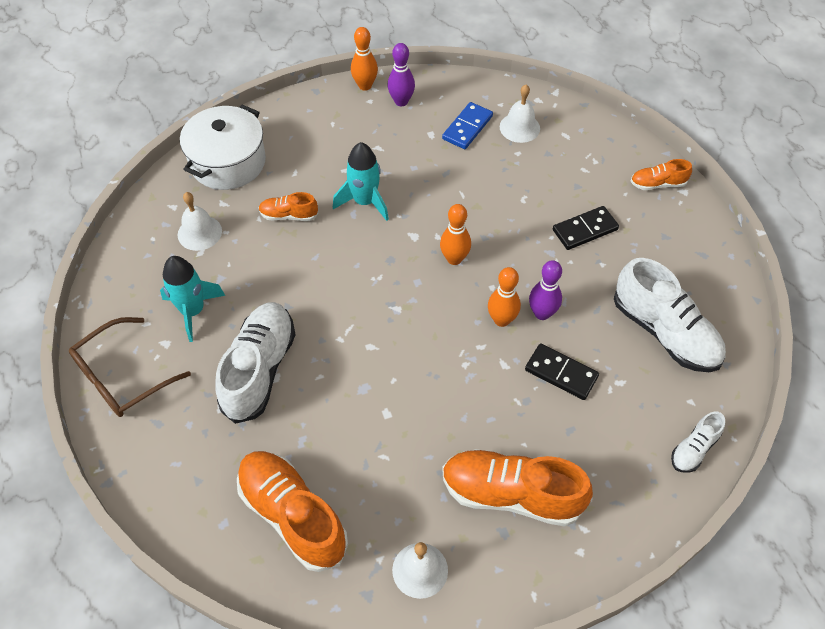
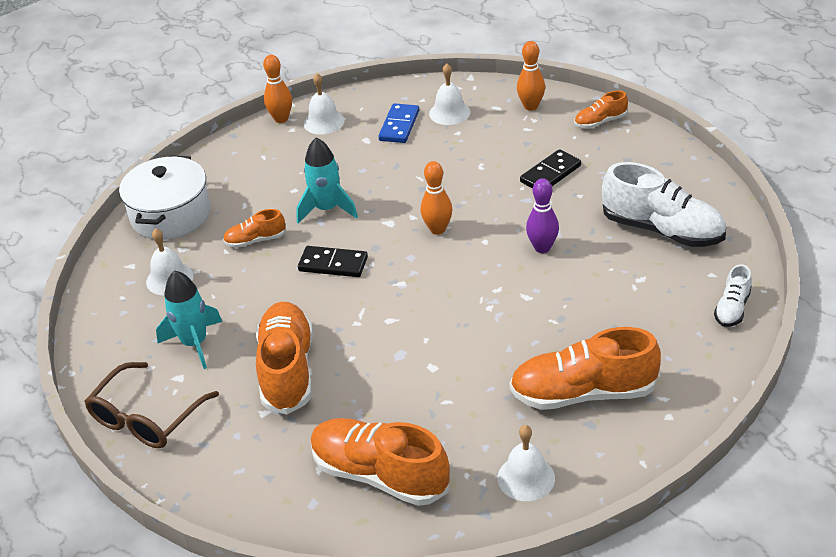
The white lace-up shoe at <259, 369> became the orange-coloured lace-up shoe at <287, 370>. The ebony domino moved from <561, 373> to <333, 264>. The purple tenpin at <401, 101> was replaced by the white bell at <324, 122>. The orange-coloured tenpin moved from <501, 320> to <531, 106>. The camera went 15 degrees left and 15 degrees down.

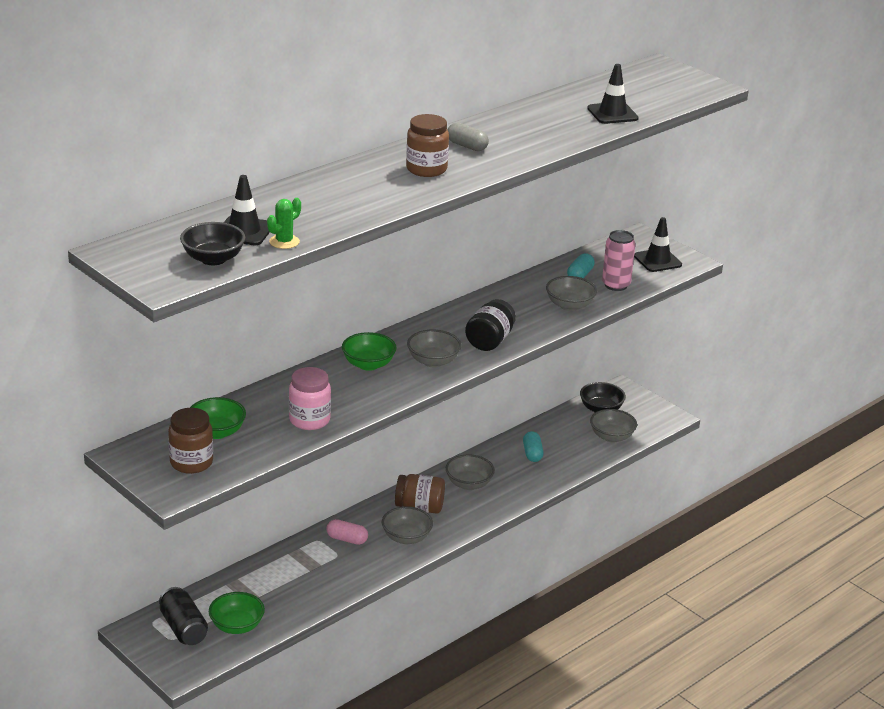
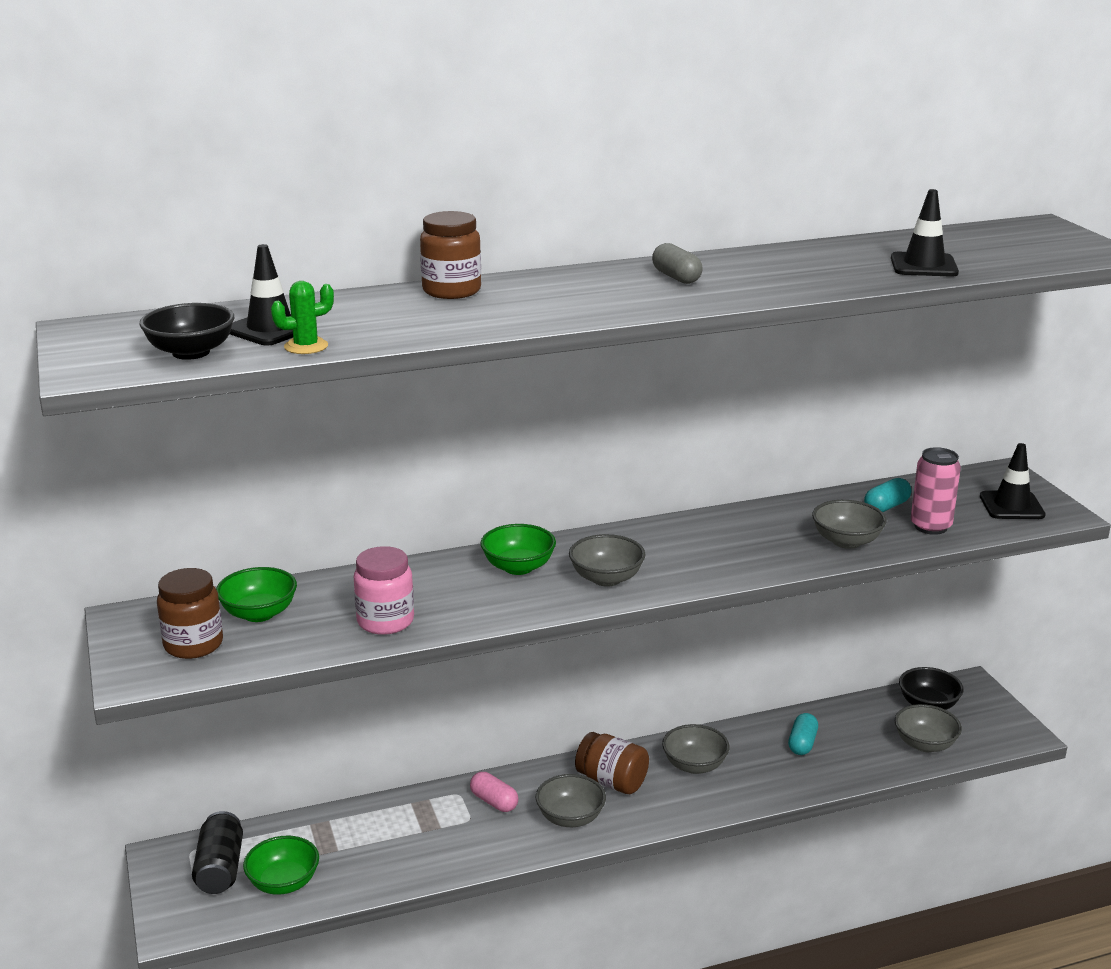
The dark brown jar moved from <426, 169> to <451, 291>. The ebony jar at <489, 341> disappeared. The camera went 25 degrees right and 5 degrees down.

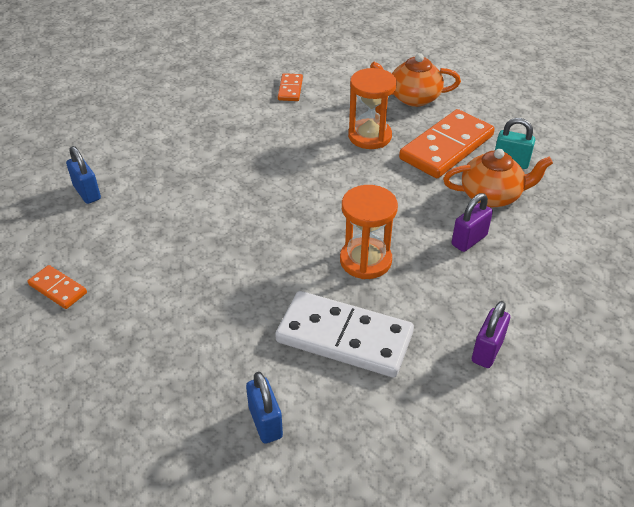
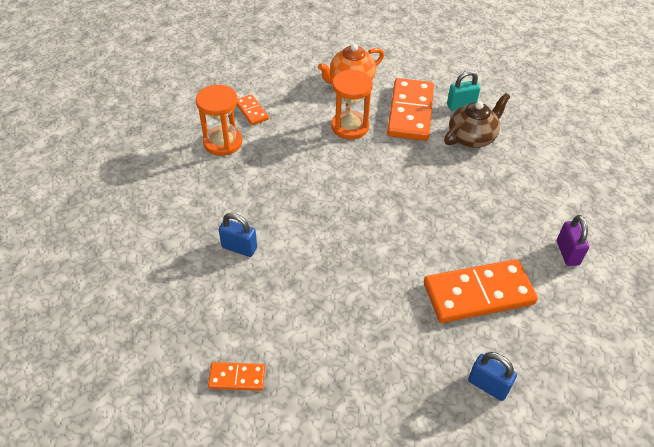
The orange-coloured sand timer moved from <365, 260> to <223, 142>. The blue padlock moved from <87, 193> to <239, 248>. The white domino at <344, 337> became the orange-coloured domino at <478, 293>. The orange-coloured china teapot at <491, 196> became the dark brown china teapot at <472, 137>. The purple padlock at <469, 240> disappeared. The camera went 35 degrees left and 5 degrees up.

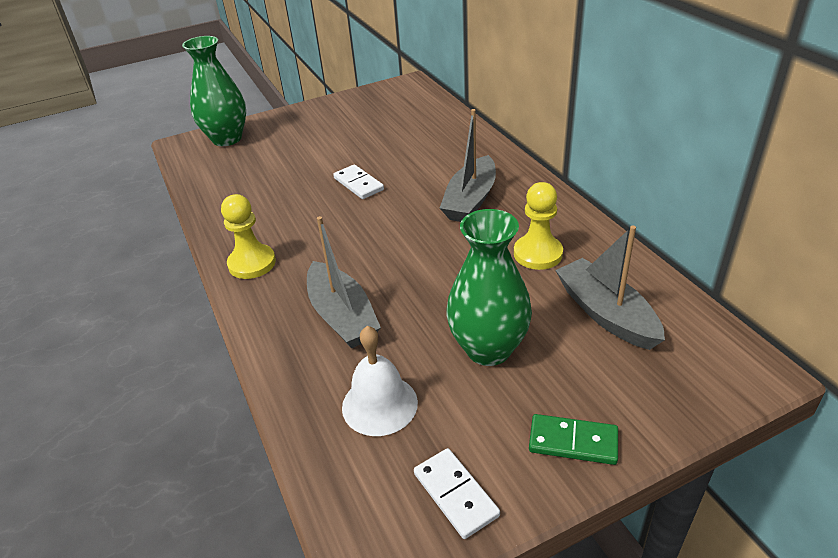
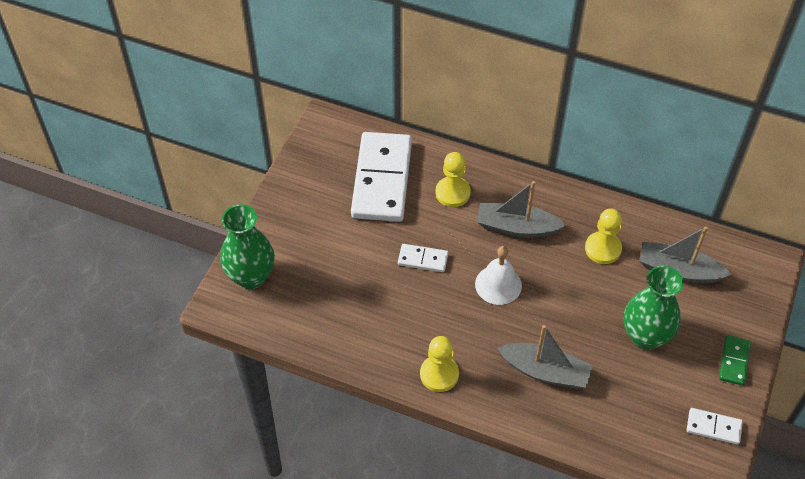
The white domino at <382, 180> appeared. The bright yellow pawn at <452, 193> appeared. The white bell moved from <379, 404> to <498, 284>. The grey sailboat at <470, 200> turned 120 degrees clockwise. The green domino at <573, 442> turned 45 degrees counterclockwise. The camera went 45 degrees left and 15 degrees up.

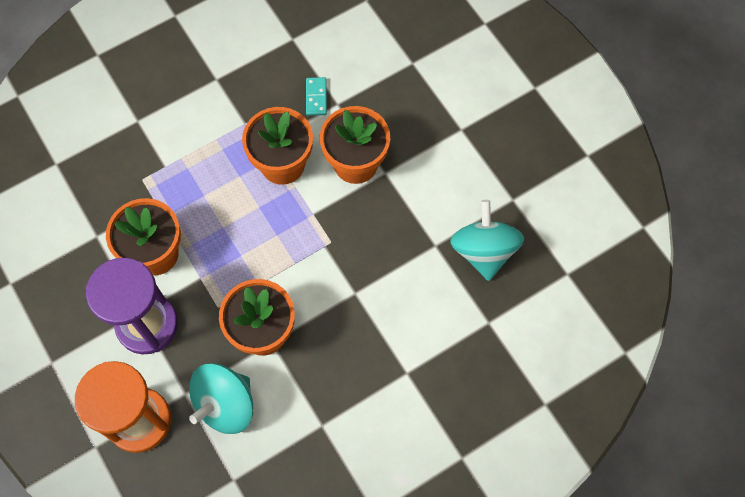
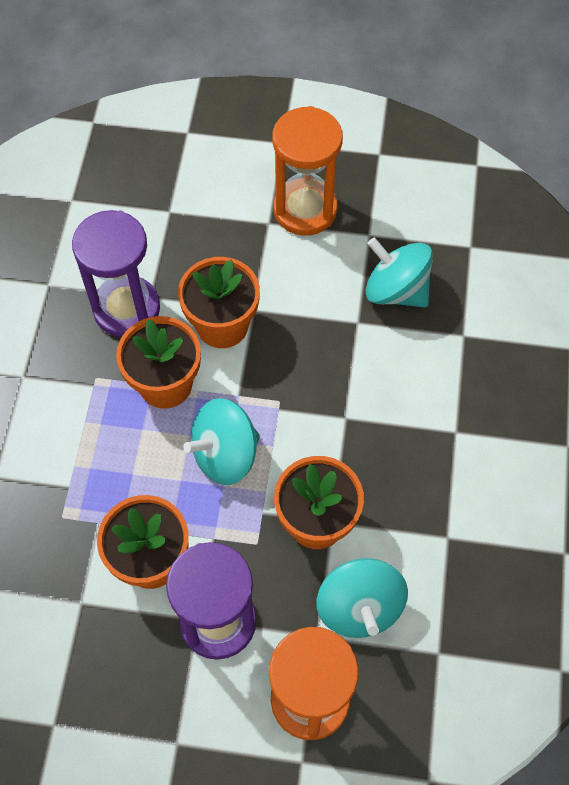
The turquoise domino at <316, 97> was replaced by the purple sand timer at <126, 309>. The turquoise spinning top at <225, 454> appeared. The orange-coloured sand timer at <305, 210> appeared. The camera went 50 degrees left and 5 degrees down.

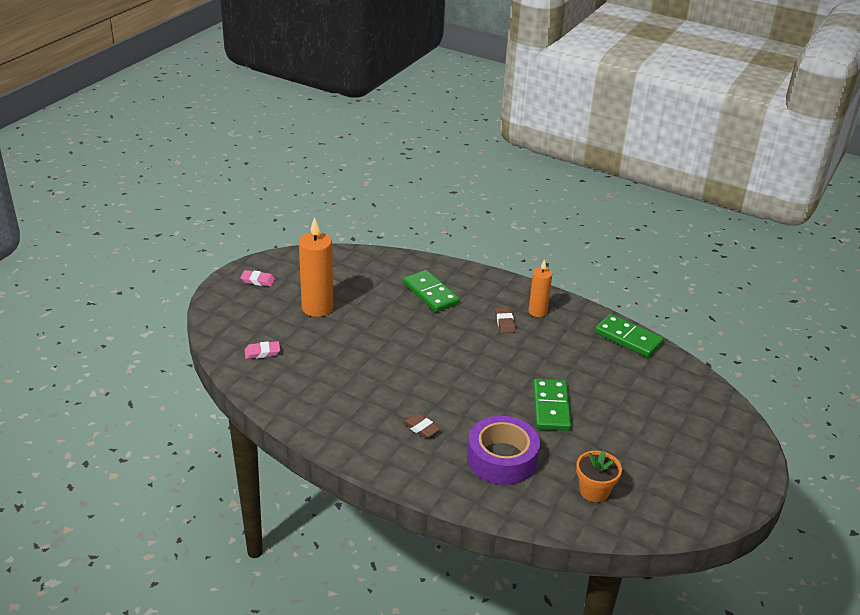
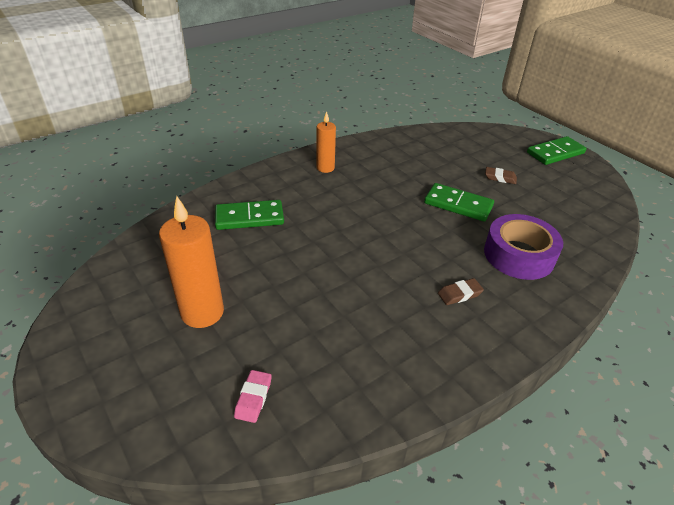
The dark brown gum eraser moved from <505, 322> to <500, 178>. The green domino moved from <628, 338> to <555, 153>. The rosy gum eraser at <258, 280> disappeared. The orange-coloured potted plant at <594, 491> disappeared. The camera went 65 degrees left and 5 degrees up.

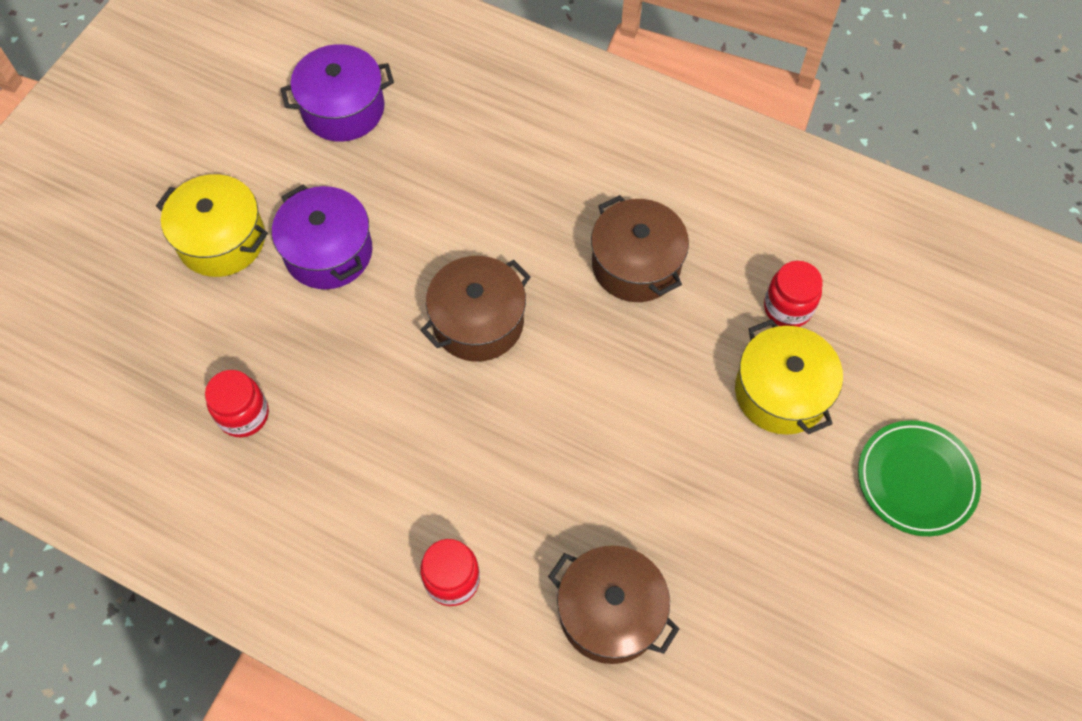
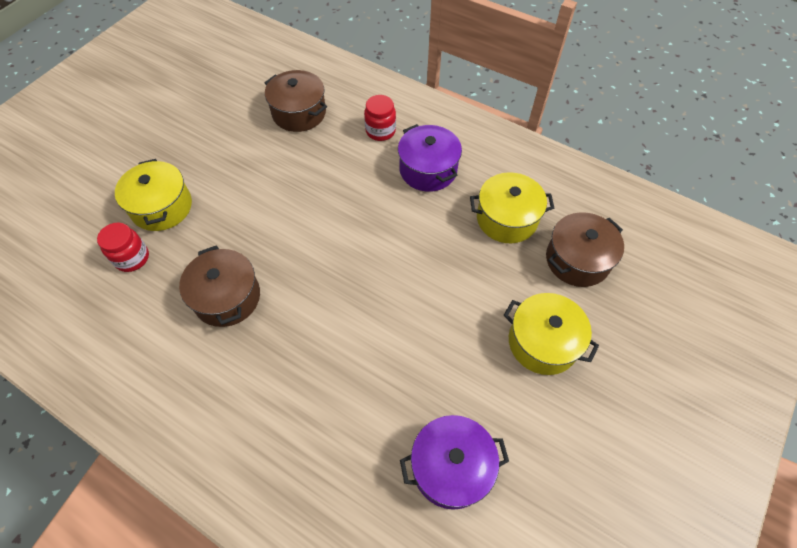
The purple stockpot moved from <328, 252> to <428, 170>. The scarlet jar at <243, 415> was replaced by the bright yellow stockpot at <506, 219>. The dark brown stockpot moved from <478, 321> to <577, 260>. The green flat dish at <916, 480> disappeared. The camera went 175 degrees left and 5 degrees down.

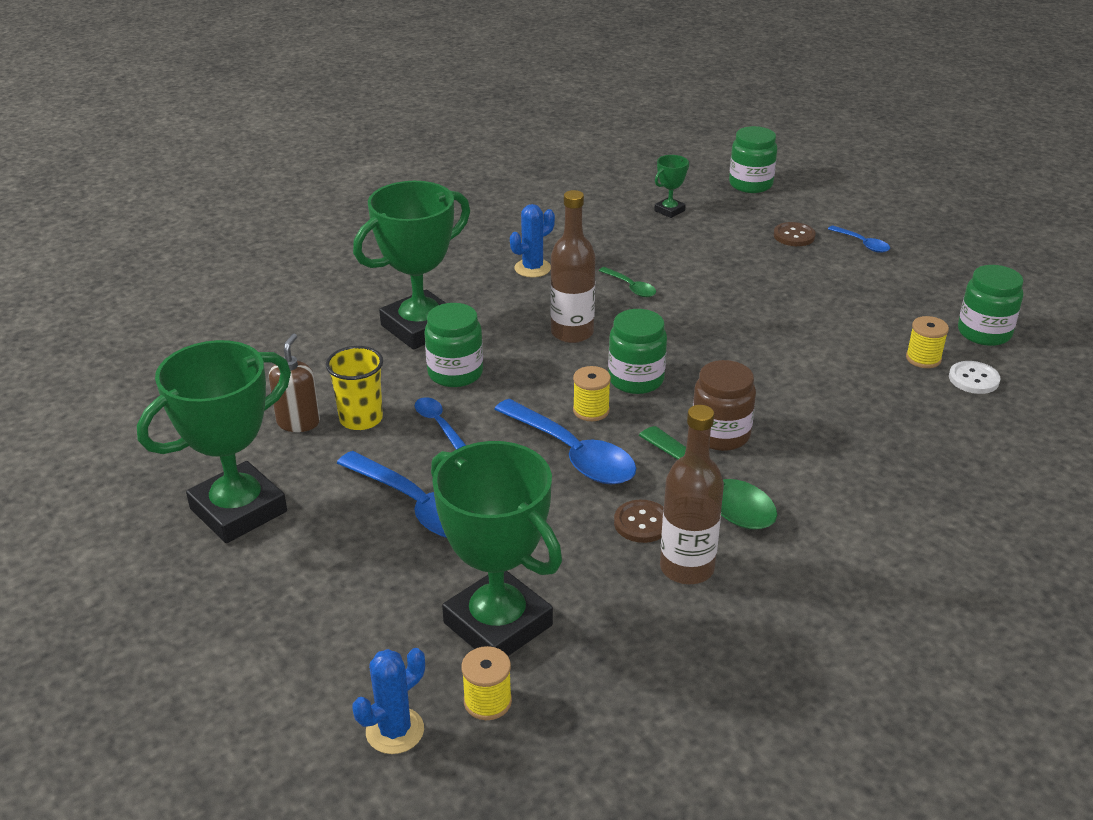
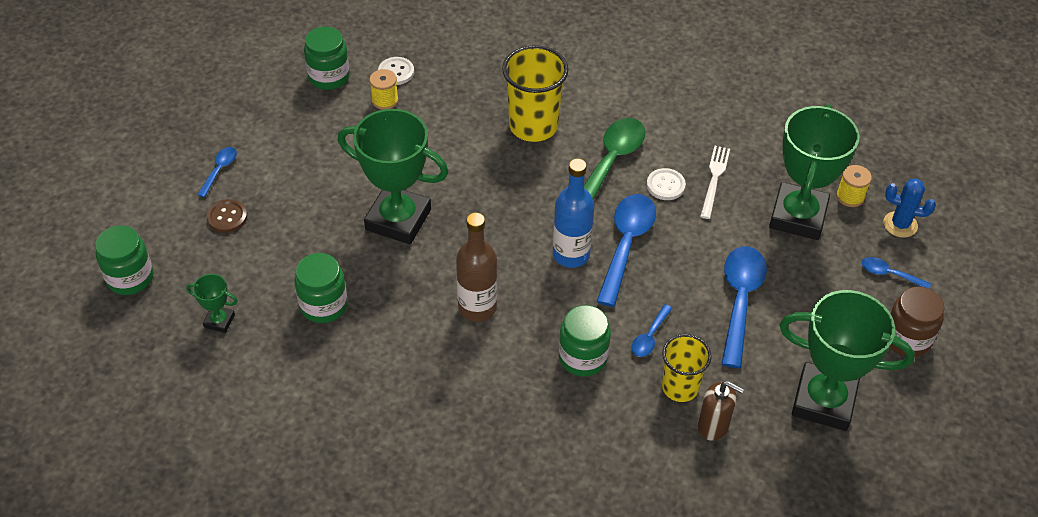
The green jar moved from <636, 379> to <323, 305>. The green award cup moved from <420, 327> to <398, 220>. The bright yellow cup at <533, 126> appeared. The bright yellow reel of thread at <591, 410> was replaced by the blue drink bottle at <571, 254>. The dark brown button at <642, 523> became the white button at <665, 185>. The dark brown soap dispenser at <298, 422> turned 135 degrees counterclockwise. The white fork at <714, 180> appeared. The blue tablespoon at <889, 274> appeared. The dark brown jar moved from <720, 434> to <906, 338>. The blue prickly plant at <532, 268> disappeared. The green tablespoon at <631, 287> disappeared. The dark brown drink bottle at <687, 568> disappeared. The camera went 120 degrees left and 15 degrees up.

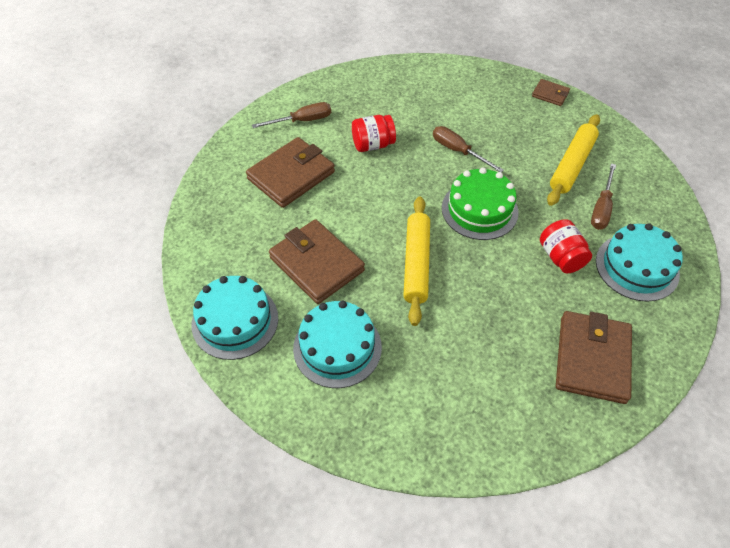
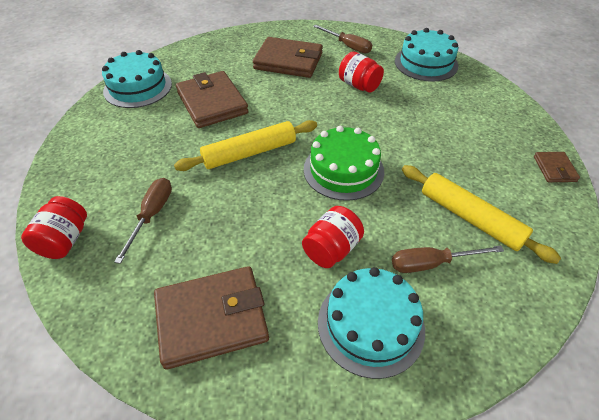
The scarlet jar at <65, 240> appeared. The dark brown screwdriver moved from <458, 151> to <152, 215>. The dark brown card wallet at <316, 264> turned 45 degrees counterclockwise. The turquoise layer cake moved from <337, 347> to <426, 63>. The bright yellow dough roller at <571, 165> turned 45 degrees clockwise. The camera went 60 degrees right and 5 degrees down.

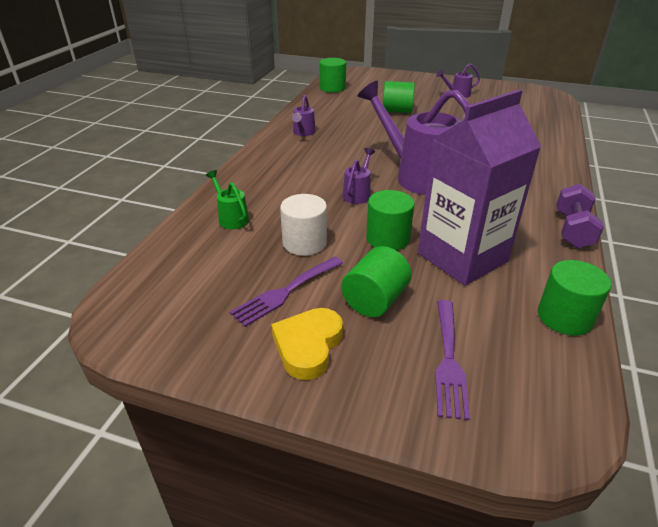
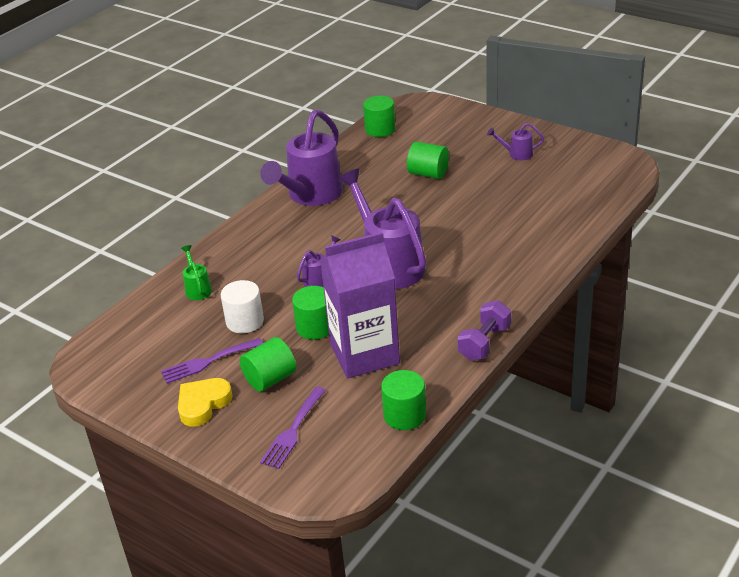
The purple watering can at <303, 133> changed to 2.29 times the size. The camera went 20 degrees right and 0 degrees up.

